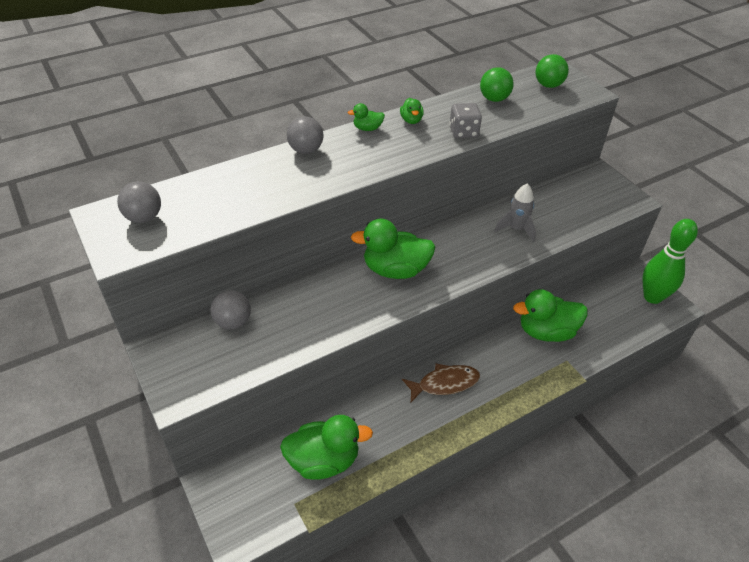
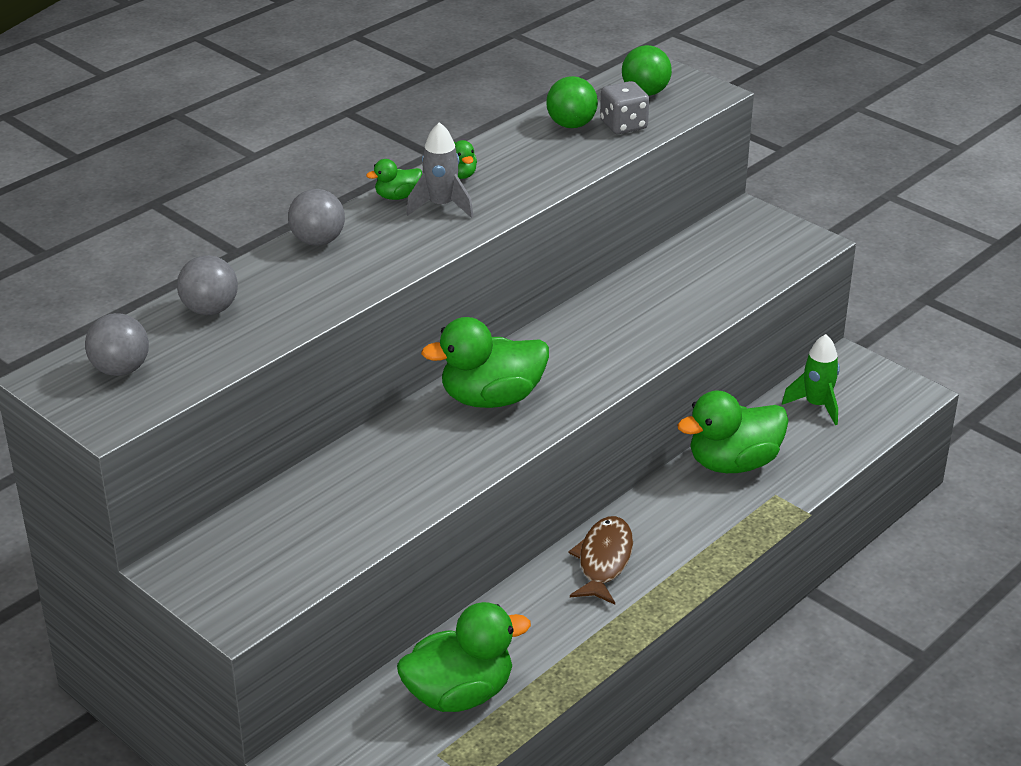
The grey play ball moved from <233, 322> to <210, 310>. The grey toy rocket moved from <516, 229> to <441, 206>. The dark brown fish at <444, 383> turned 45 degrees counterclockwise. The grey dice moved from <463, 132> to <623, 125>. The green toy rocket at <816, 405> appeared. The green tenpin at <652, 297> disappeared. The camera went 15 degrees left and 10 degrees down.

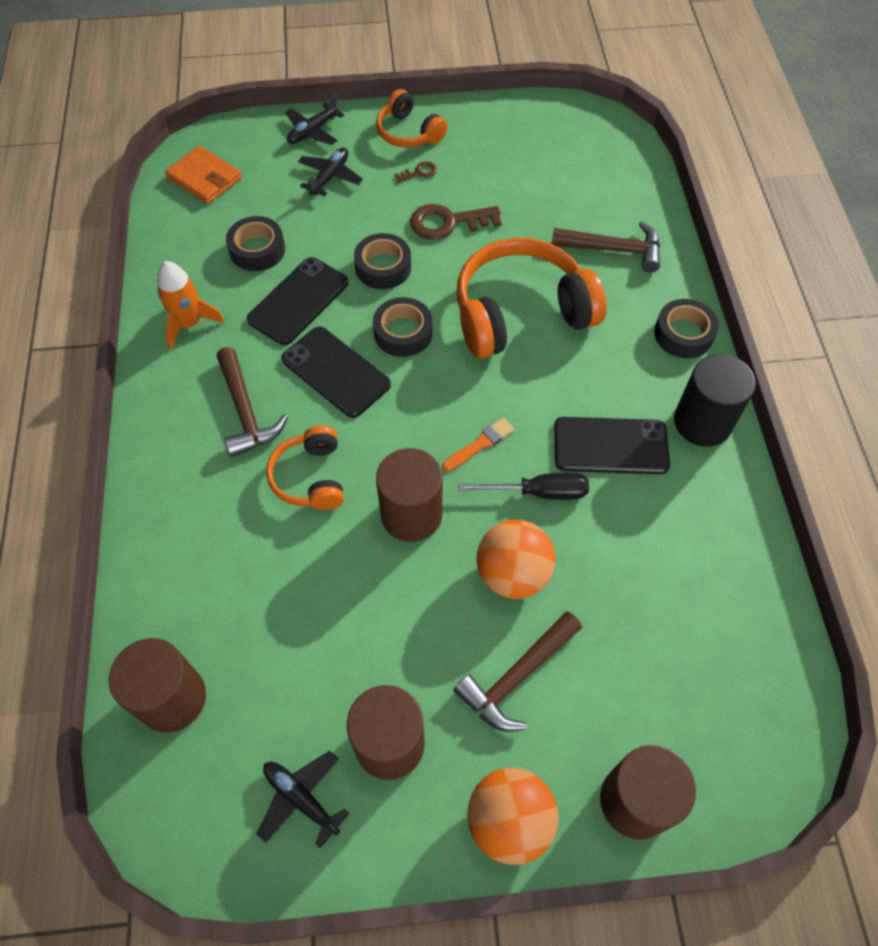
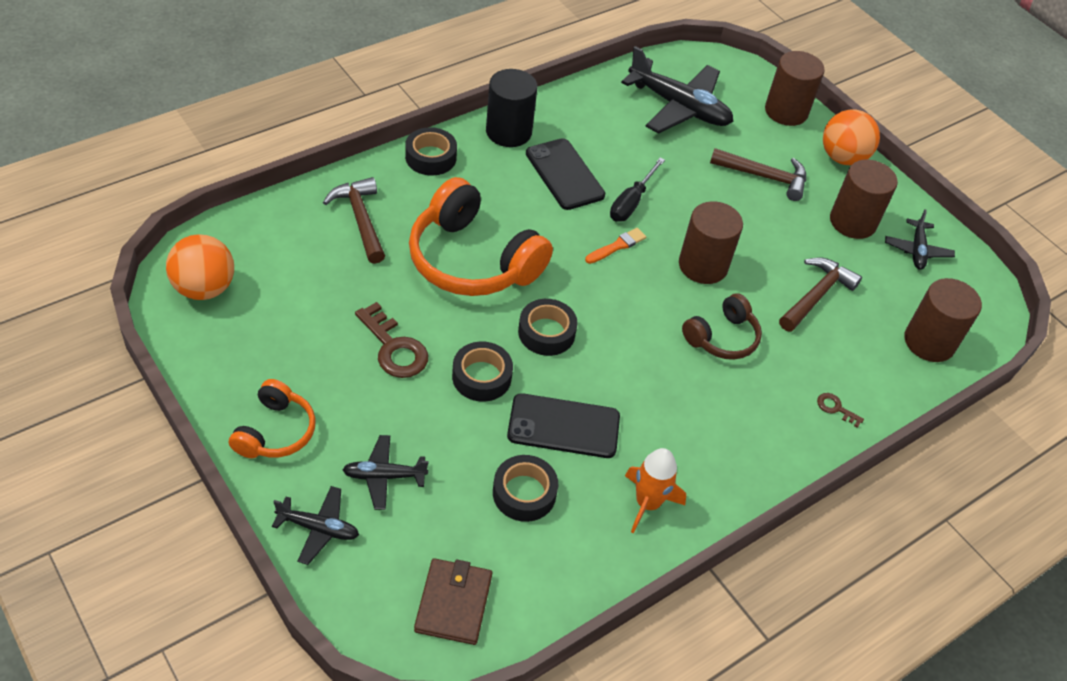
The orange-coloured play ball moved from <513, 574> to <204, 288>. The orange-coloured card wallet at <204, 178> became the dark brown card wallet at <453, 603>. The orange-coloured paintbrush at <480, 444> turned 120 degrees clockwise. The ebony screwdriver at <538, 492> turned 120 degrees counterclockwise. The ebony aeroplane at <679, 107> appeared. The orange-coloured over-ear headphones at <310, 477> became the dark brown over-ear headphones at <722, 337>. The dark brown claw hammer moved from <246, 412> to <816, 295>. The dark brown door key moved from <419, 173> to <836, 408>. The ebony smartphone at <336, 372> disappeared. The camera went 125 degrees left and 10 degrees down.

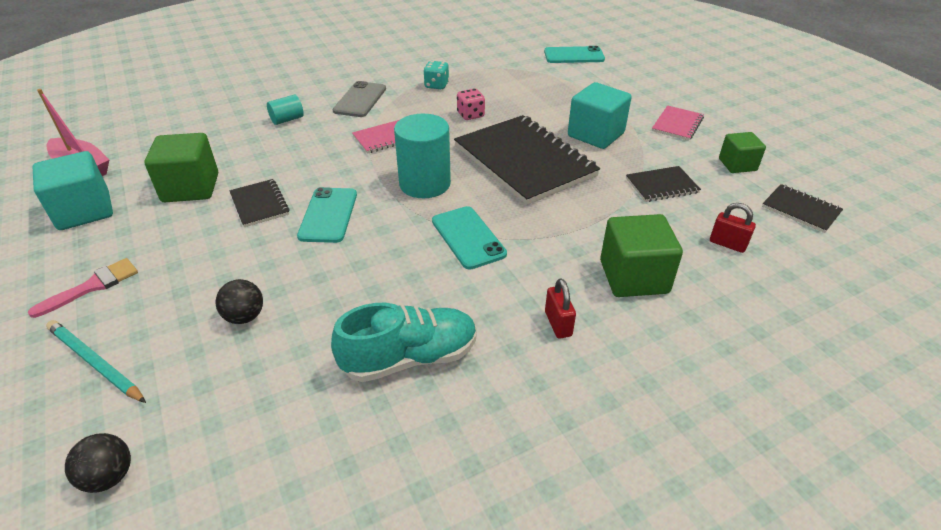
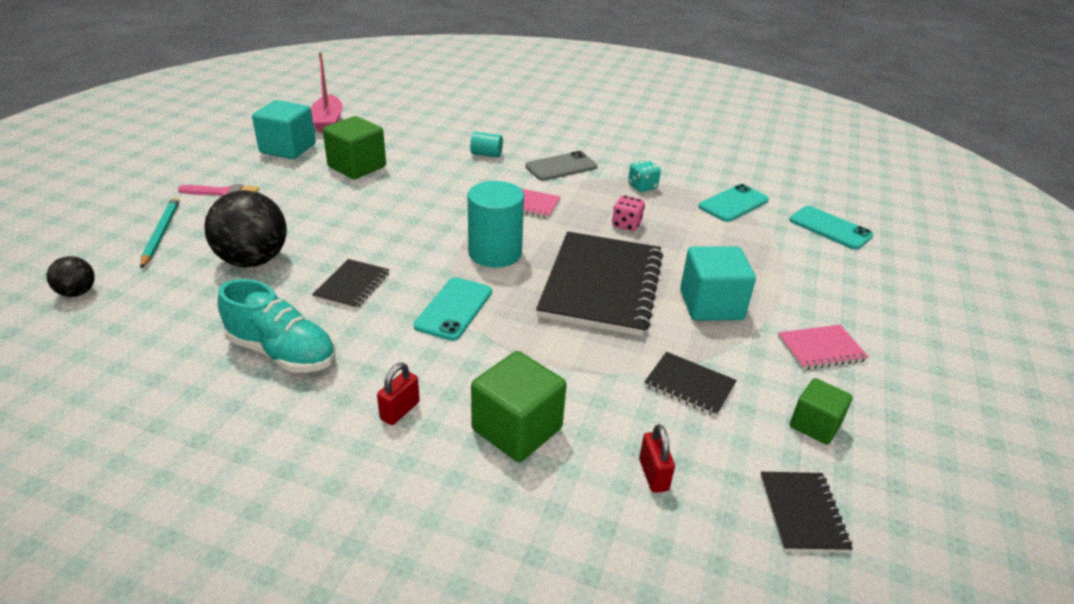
The ebony play ball at <245, 316> changed to 2.00 times the size. The ebony notebook moved from <259, 204> to <352, 286>. The turquoise smartphone moved from <328, 215> to <733, 203>. The camera went 45 degrees right and 5 degrees down.

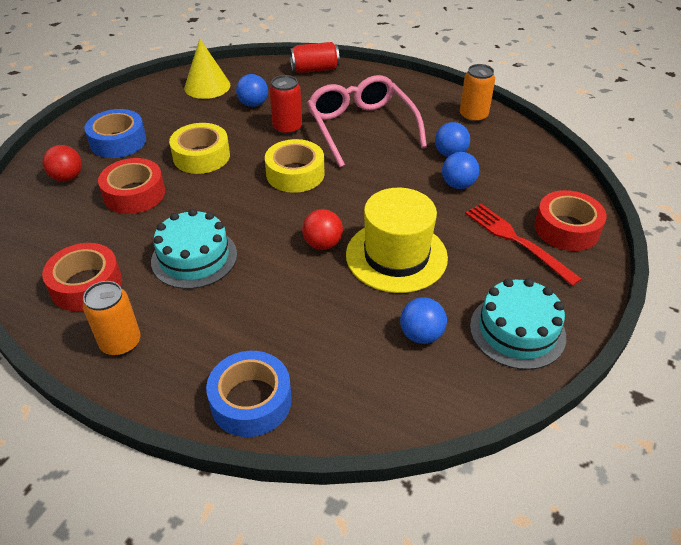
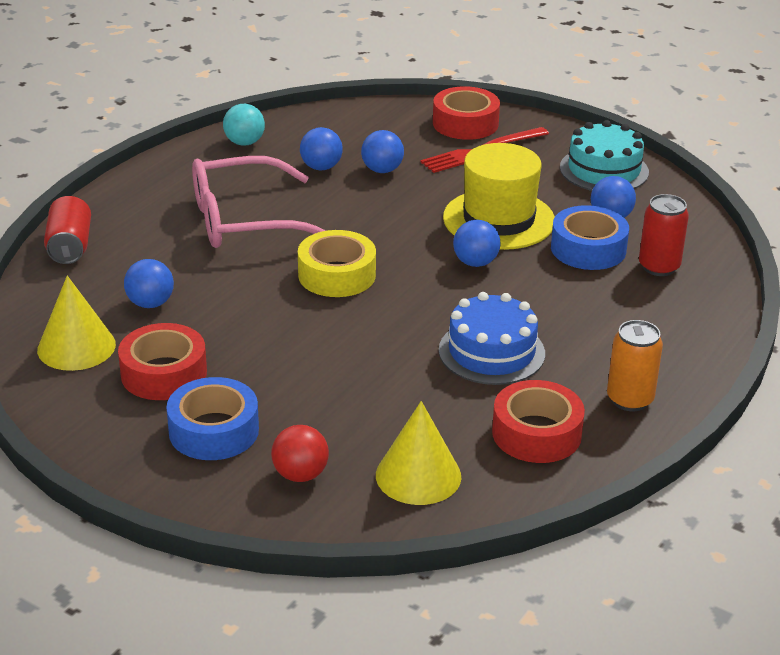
The scarlet roll of tape moved from <134, 194> to <164, 373>. The orange-coloured soda can at <473, 116> was replaced by the turquoise play ball at <244, 143>. The bright yellow solid cone at <418, 475> appeared. The turquoise layer cake at <194, 257> became the blue layer cake at <491, 352>. The scarlet play ball at <322, 244> became the blue play ball at <475, 263>. The blue roll of tape moved from <251, 401> to <588, 249>. The scarlet soda can moved from <287, 128> to <659, 267>. The bright yellow roll of tape at <201, 156> disappeared. The camera went 85 degrees left and 10 degrees down.

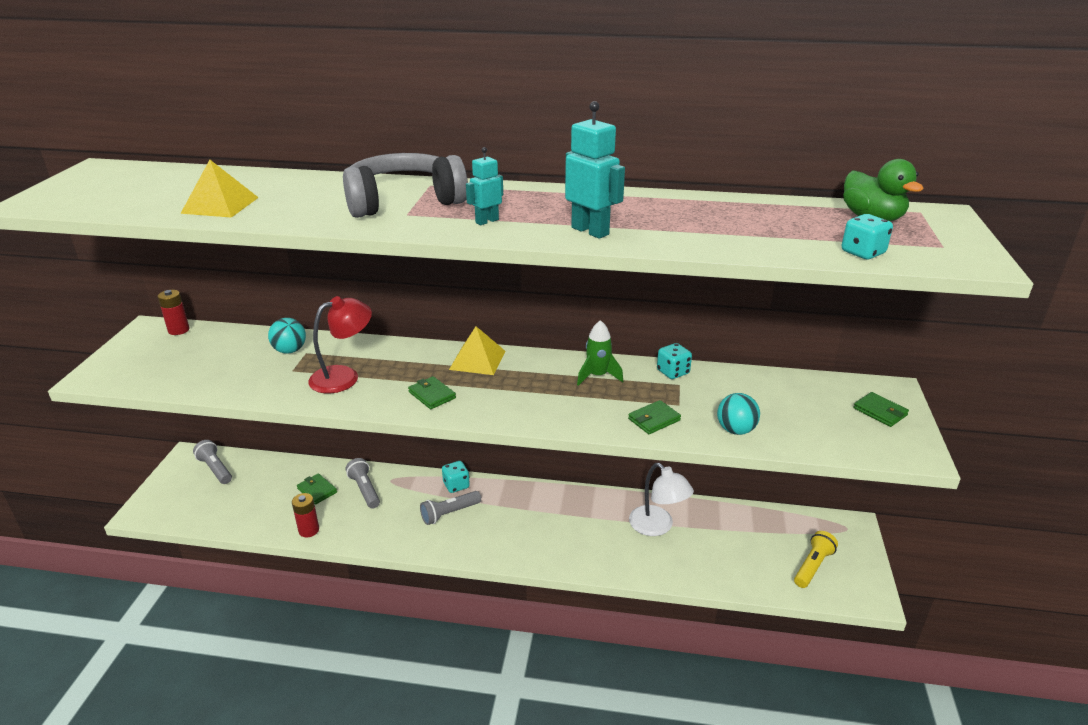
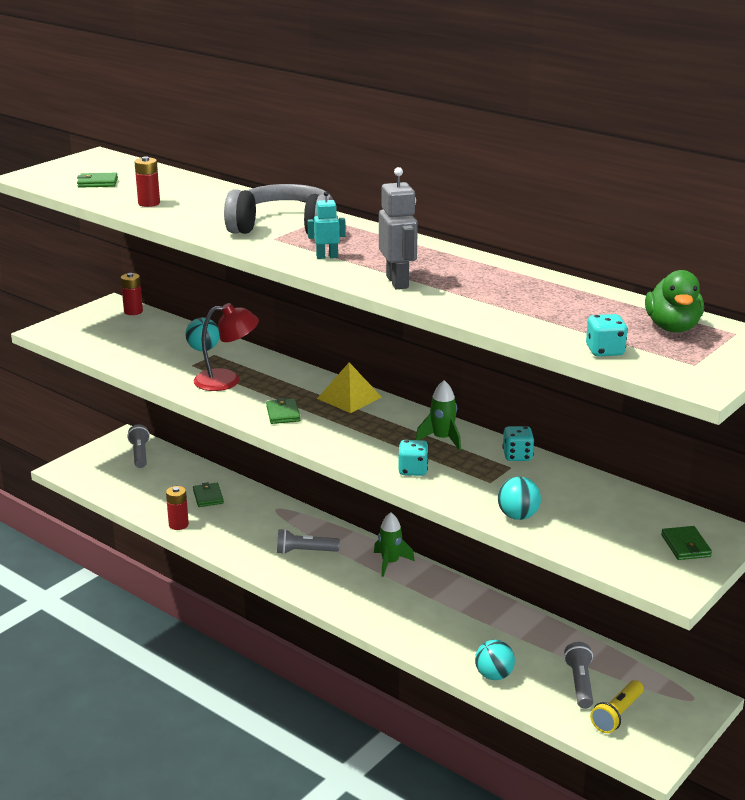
The green card wallet moved from <654, 419> to <97, 183>. The bright yellow pyramid at <220, 205> was replaced by the scarlet power cell at <149, 203>. The green toy rocket at <390, 563> appeared. The turquoise robot at <590, 231> became the grey robot at <398, 282>. The turquoise dice moved from <456, 485> to <413, 470>. The turquoise play ball at <494, 675> appeared. The grey flashlight moved from <365, 490> to <580, 683>. The bright yellow flashlight at <813, 566> turned 150 degrees clockwise. The white desk lamp at <657, 527> disappeared. The camera went 30 degrees right and 5 degrees down.

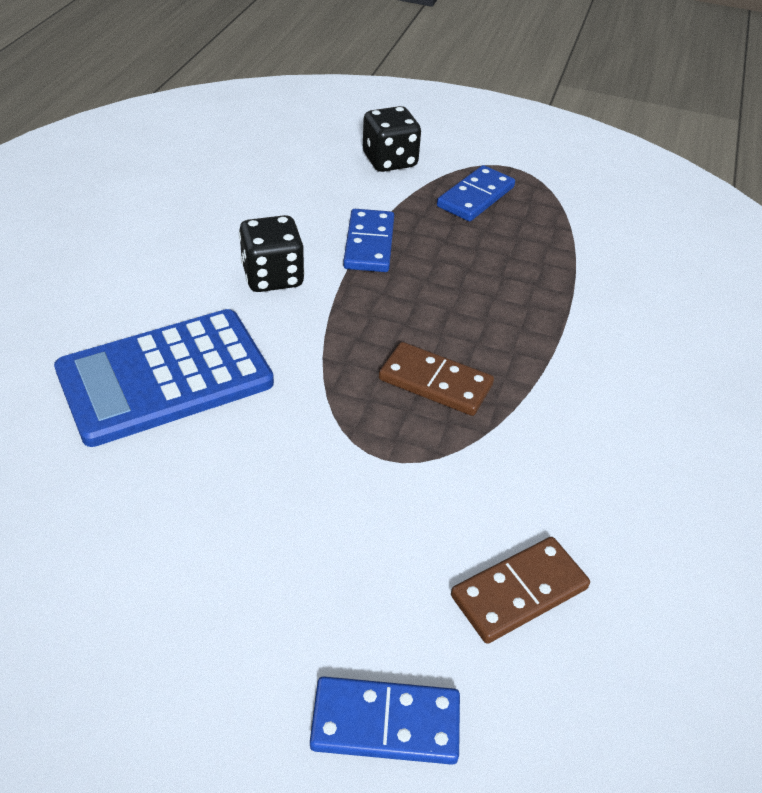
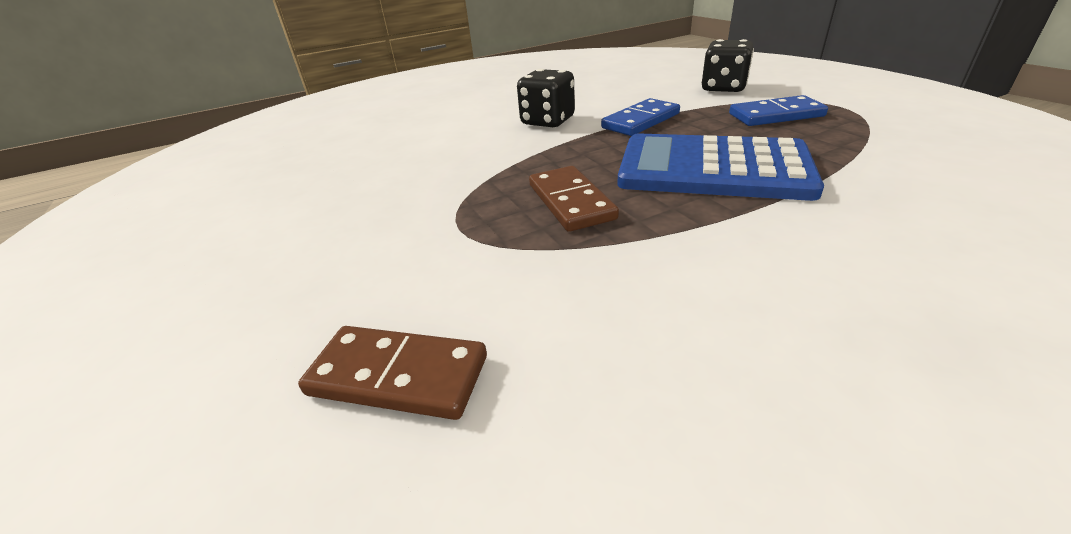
The blue pocket calculator moved from <165, 377> to <712, 168>. The blue domino at <385, 723> disappeared. The camera went 50 degrees right and 10 degrees down.

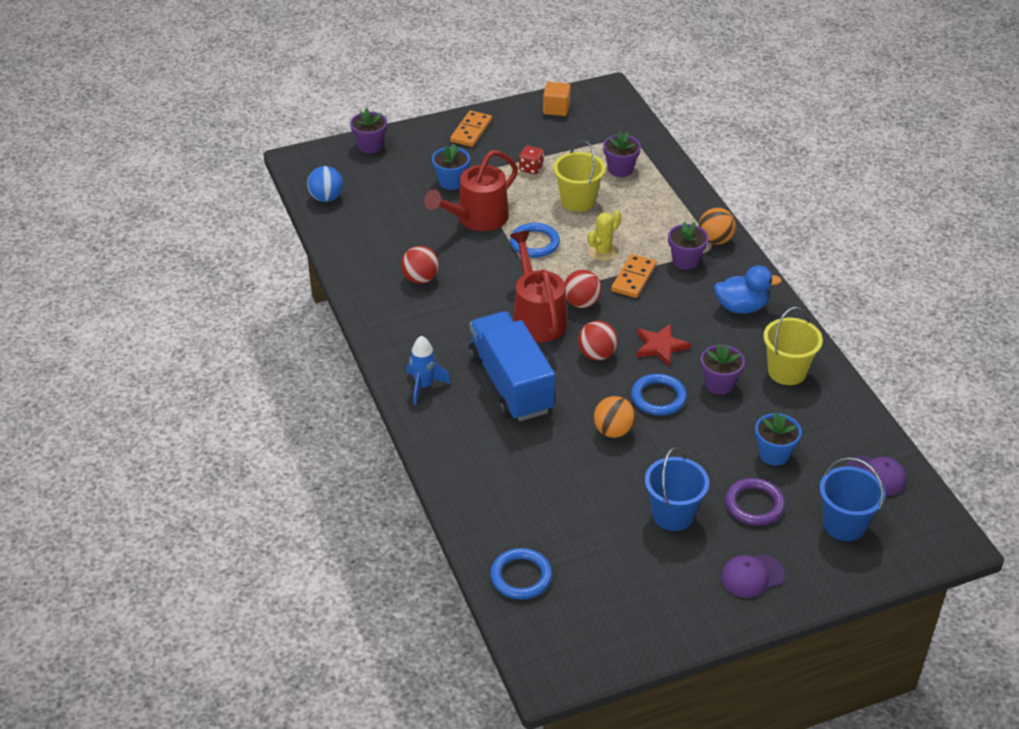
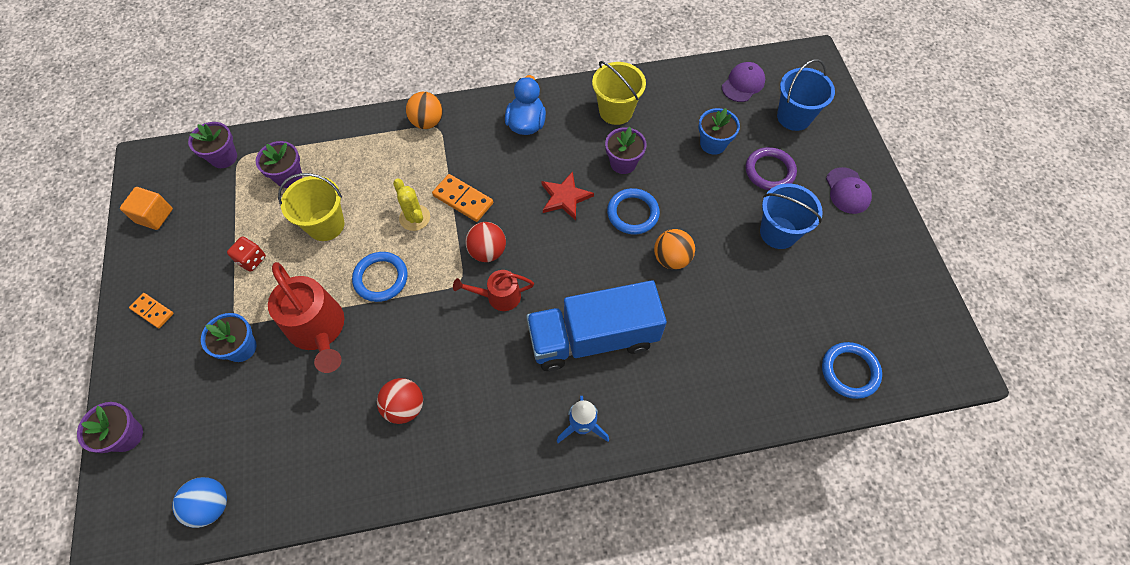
The orange-coloured domino at <471, 131> changed to 0.66 times the size. The purple potted plant moved from <685, 261> to <224, 157>. The scarlet watering can at <537, 317> changed to 0.57 times the size. The scarlet play ball at <597, 354> disappeared. The camera went 80 degrees left and 20 degrees up.

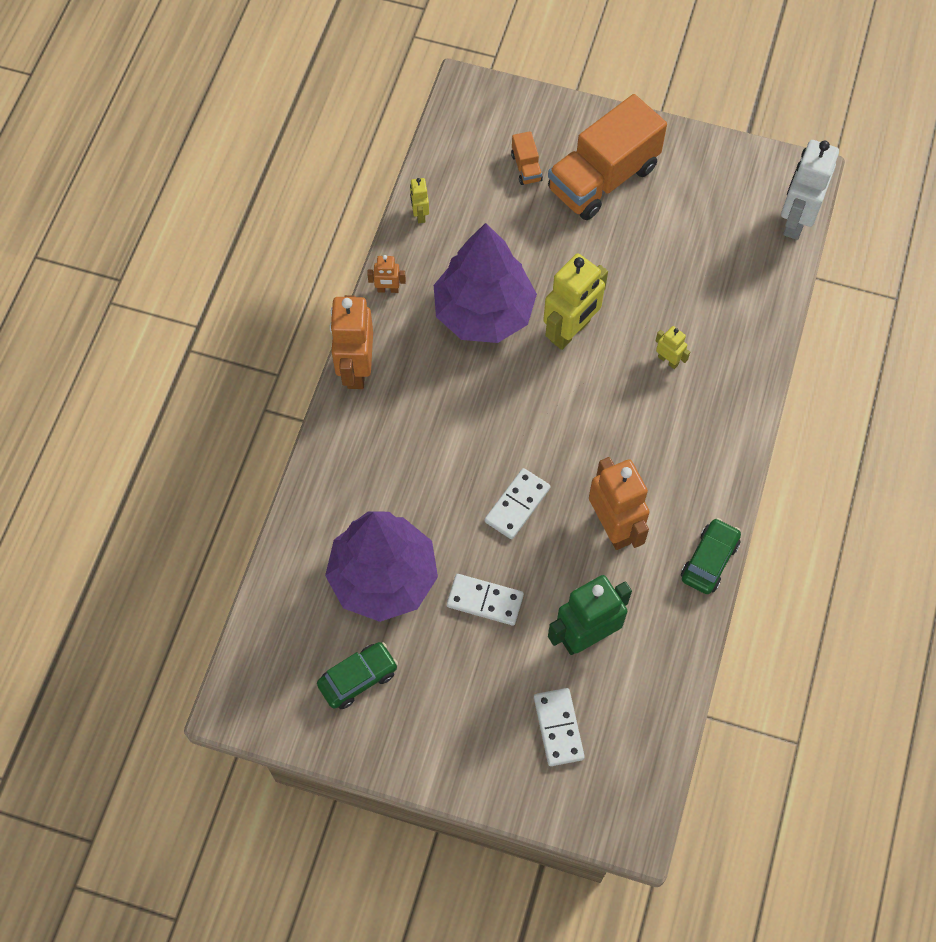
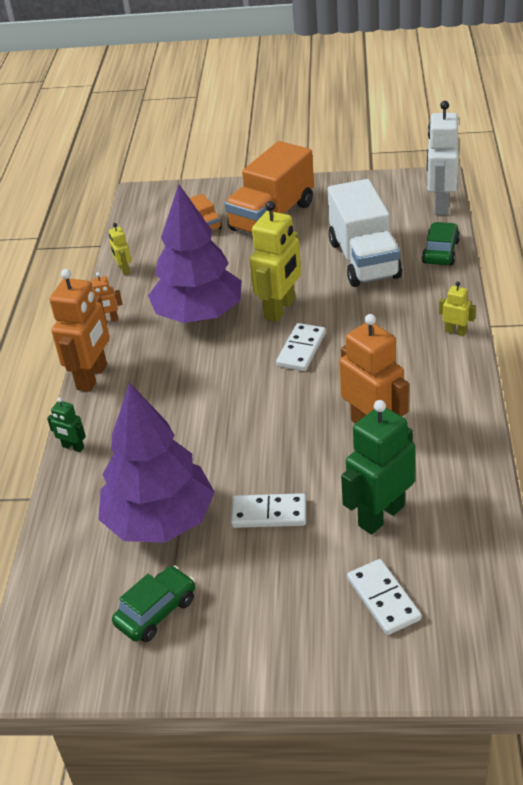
The green robot at <73, 447> appeared. The orange-coloured robot at <356, 369> turned 150 degrees counterclockwise. The white domino moved from <517, 505> to <301, 349>. The white truck at <364, 260> appeared. The green toy car moved from <709, 560> to <440, 252>. The bright yellow robot moved from <668, 360> to <455, 331>. The camera went 10 degrees left and 25 degrees down.

